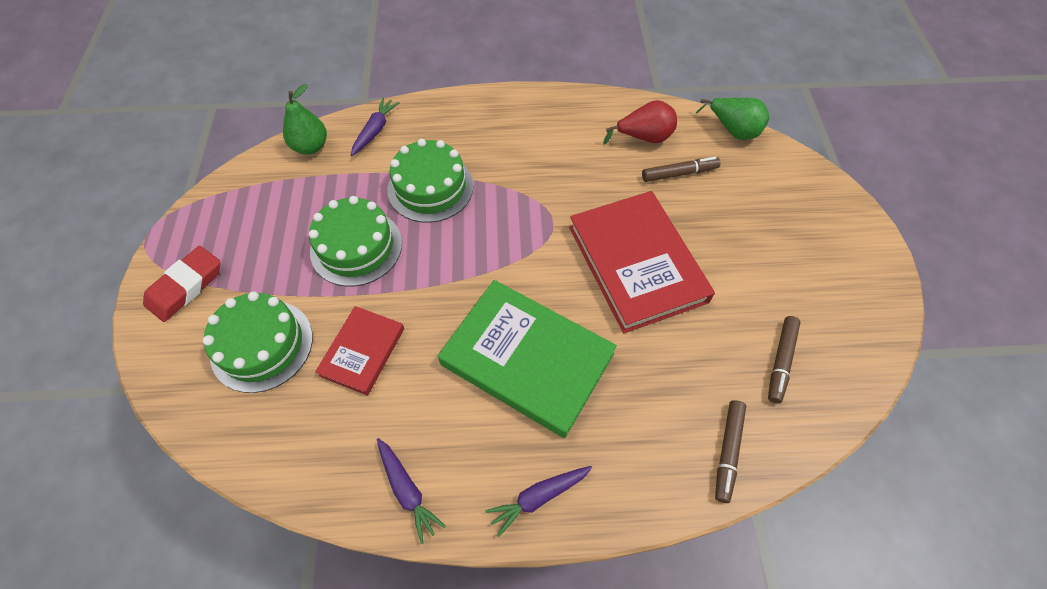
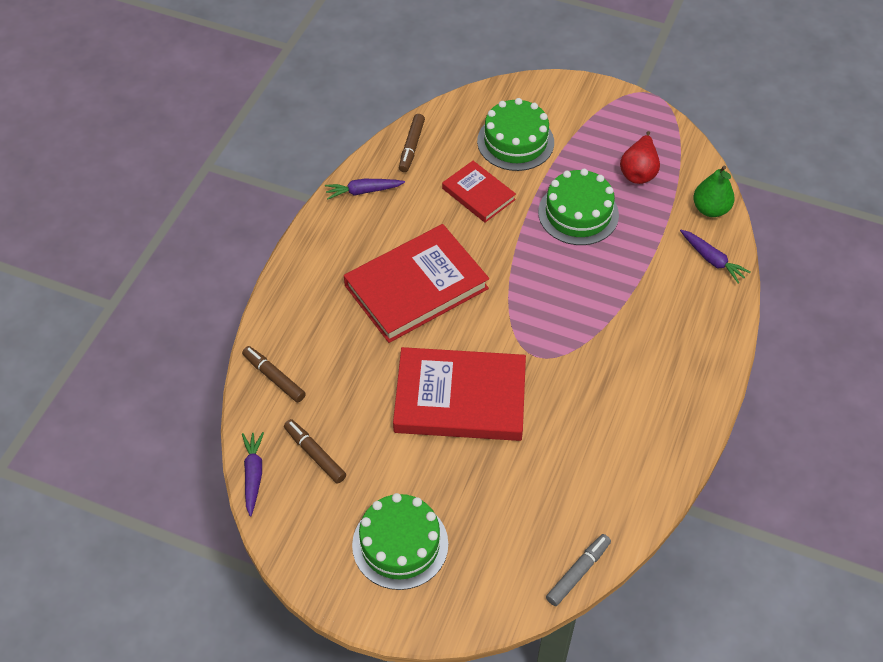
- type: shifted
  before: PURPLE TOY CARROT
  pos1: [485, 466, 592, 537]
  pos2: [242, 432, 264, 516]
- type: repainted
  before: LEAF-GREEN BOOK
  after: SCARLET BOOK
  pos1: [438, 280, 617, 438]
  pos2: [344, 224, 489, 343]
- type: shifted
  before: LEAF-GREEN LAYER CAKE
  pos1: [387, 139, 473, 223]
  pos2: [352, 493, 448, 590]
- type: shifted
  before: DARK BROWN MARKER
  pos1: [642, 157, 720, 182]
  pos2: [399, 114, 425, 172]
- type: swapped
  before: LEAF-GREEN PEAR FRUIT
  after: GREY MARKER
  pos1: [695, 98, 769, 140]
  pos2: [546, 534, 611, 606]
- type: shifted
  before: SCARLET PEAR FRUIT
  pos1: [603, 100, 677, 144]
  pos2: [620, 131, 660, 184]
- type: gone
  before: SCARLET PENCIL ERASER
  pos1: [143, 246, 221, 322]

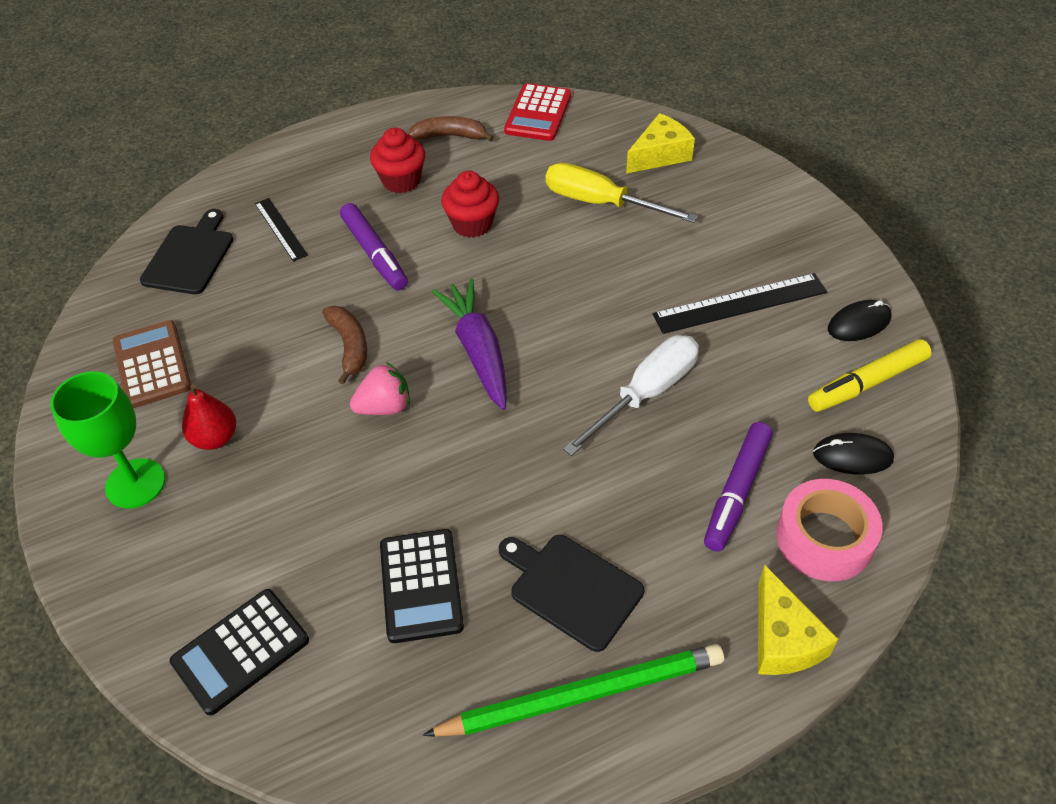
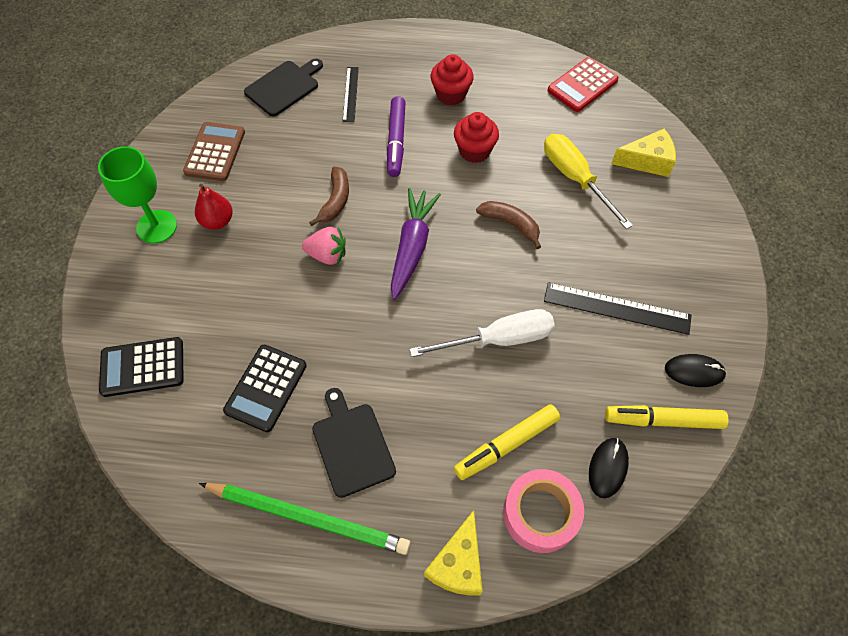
- type: repainted
  before: PURPLE MARKER
  after: YELLOW MARKER
  pos1: [704, 422, 773, 552]
  pos2: [454, 404, 560, 480]
- type: shifted
  before: DARK BROWN BANANA
  pos1: [408, 116, 494, 142]
  pos2: [476, 201, 541, 249]
- type: rotated
  before: JET-BLACK COMPUTER MOUSE
  pos1: [813, 433, 894, 474]
  pos2: [589, 438, 629, 498]
  turn: 75

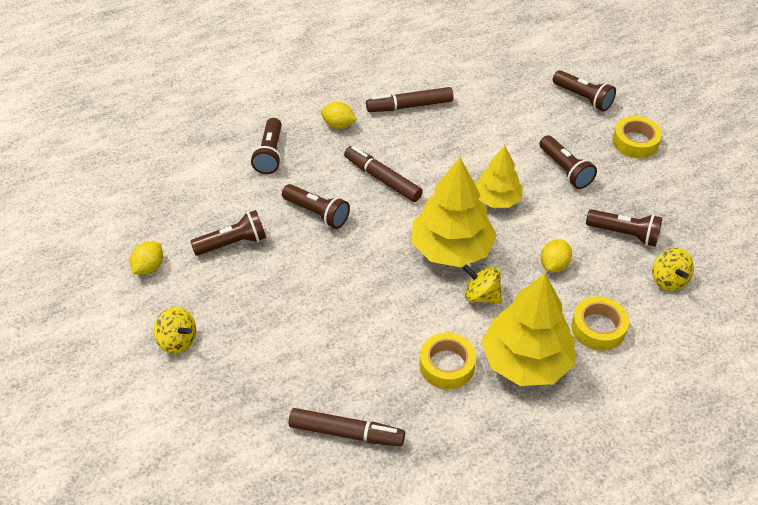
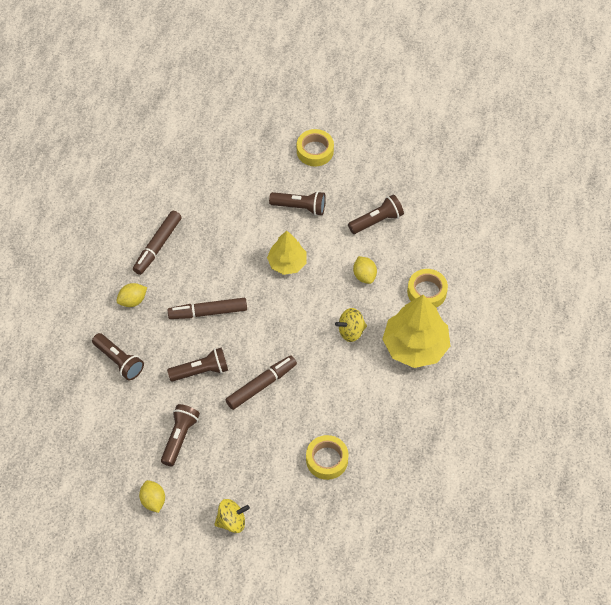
- type: shifted
  before: DARK BROWN MARKER
  pos1: [289, 408, 405, 447]
  pos2: [225, 355, 297, 410]
- type: shifted
  before: YELLOW ROLL OF TAPE
  pos1: [419, 332, 476, 389]
  pos2: [306, 435, 349, 480]
- type: gone
  before: YELLOW TOY TREE
  pos1: [412, 157, 497, 267]
- type: gone
  before: DARK BROWN POCKET TORCH
  pos1: [553, 70, 616, 112]
- type: gone
  before: YELLOW TOY TOP
  pos1: [652, 248, 694, 291]

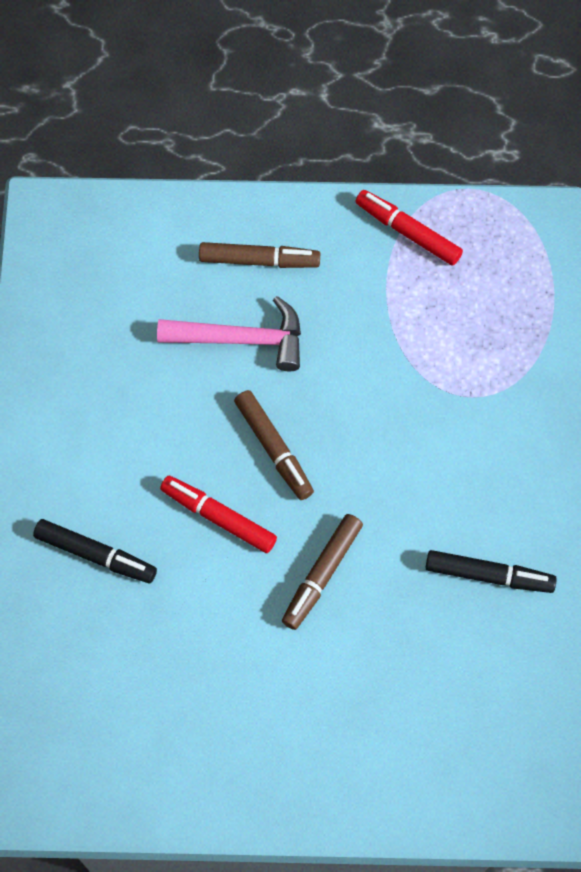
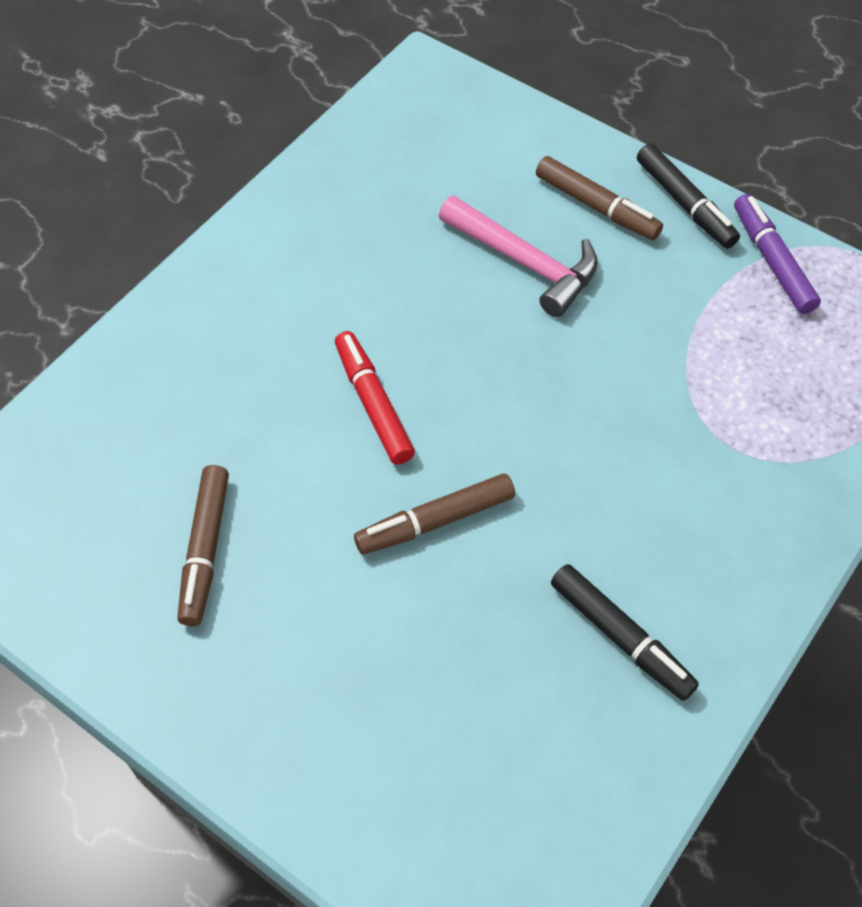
- type: shifted
  before: DARK BROWN MARKER
  pos1: [234, 390, 314, 500]
  pos2: [177, 465, 229, 626]
- type: shifted
  before: JET-BLACK MARKER
  pos1: [33, 519, 157, 583]
  pos2: [637, 144, 740, 248]
- type: repainted
  before: SCARLET MARKER
  after: PURPLE MARKER
  pos1: [355, 190, 463, 266]
  pos2: [734, 194, 821, 314]

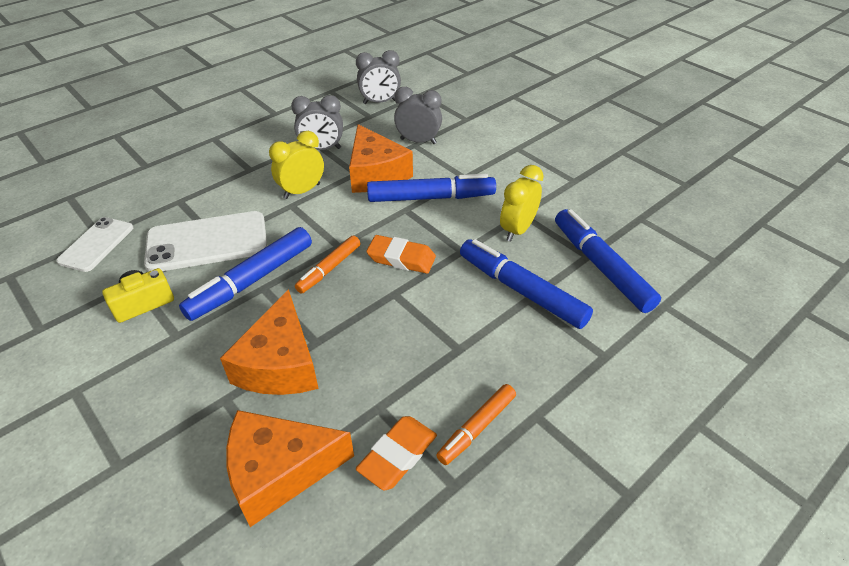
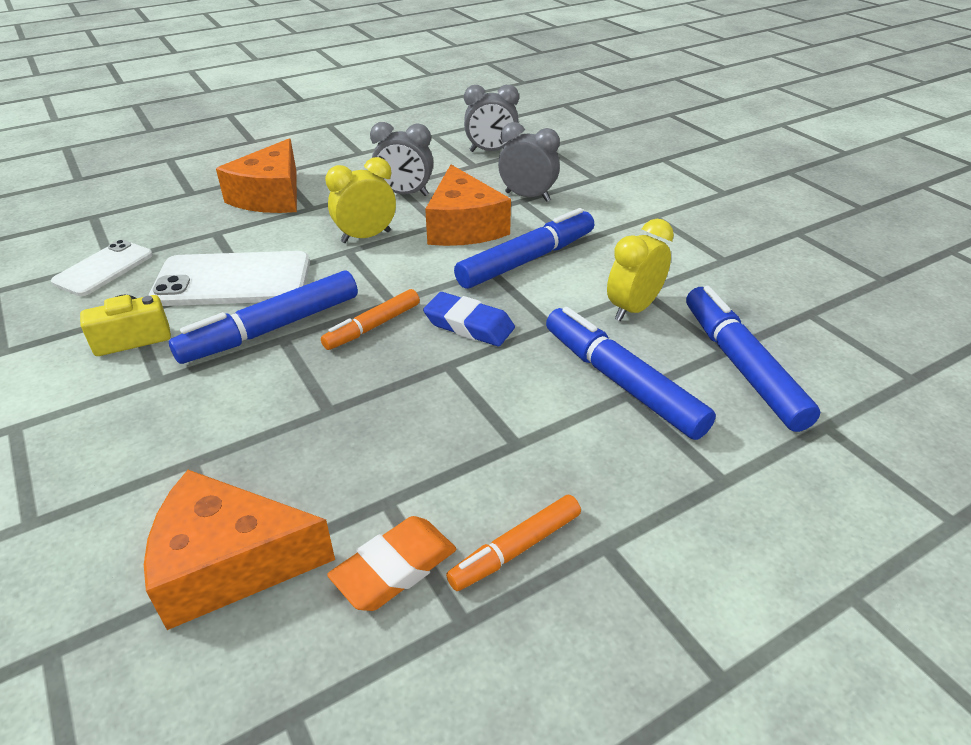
- type: shifted
  before: BRIGHT ORANGE CHEESE
  pos1: [220, 289, 319, 395]
  pos2: [216, 138, 297, 213]
- type: repainted
  before: BRIGHT ORANGE PENCIL ERASER
  after: COBALT PENCIL ERASER
  pos1: [366, 235, 436, 274]
  pos2: [423, 292, 515, 346]
- type: rotated
  before: COBALT MARKER
  pos1: [367, 174, 496, 202]
  pos2: [454, 208, 594, 289]
  turn: -45

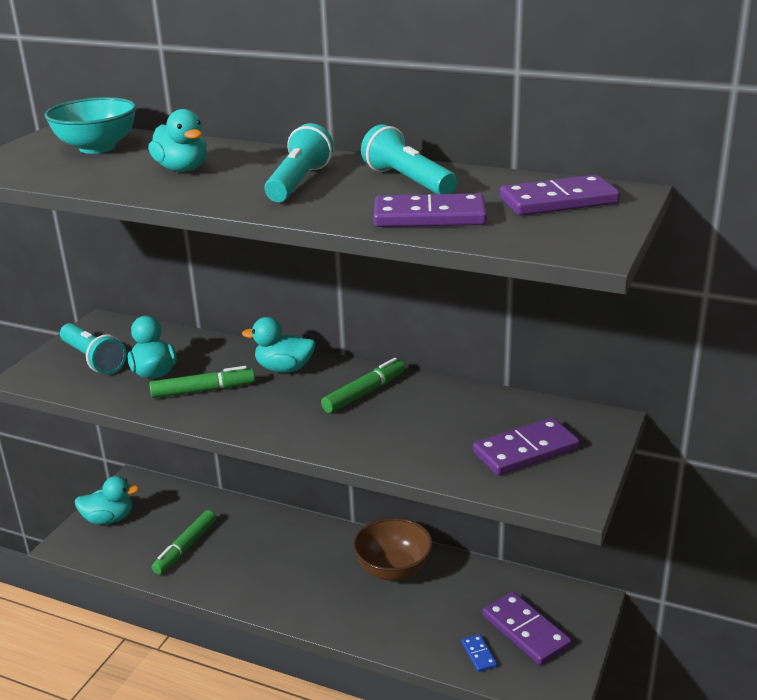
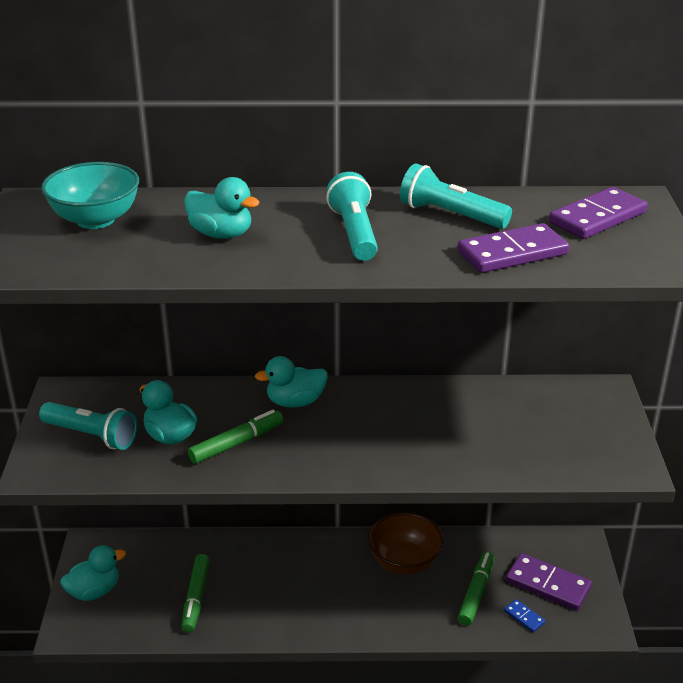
- type: shifted
  before: LEAF-GREEN MARKER
  pos1: [321, 358, 405, 413]
  pos2: [457, 552, 494, 626]
- type: gone
  before: PURPLE DOMINO
  pos1: [473, 418, 580, 475]

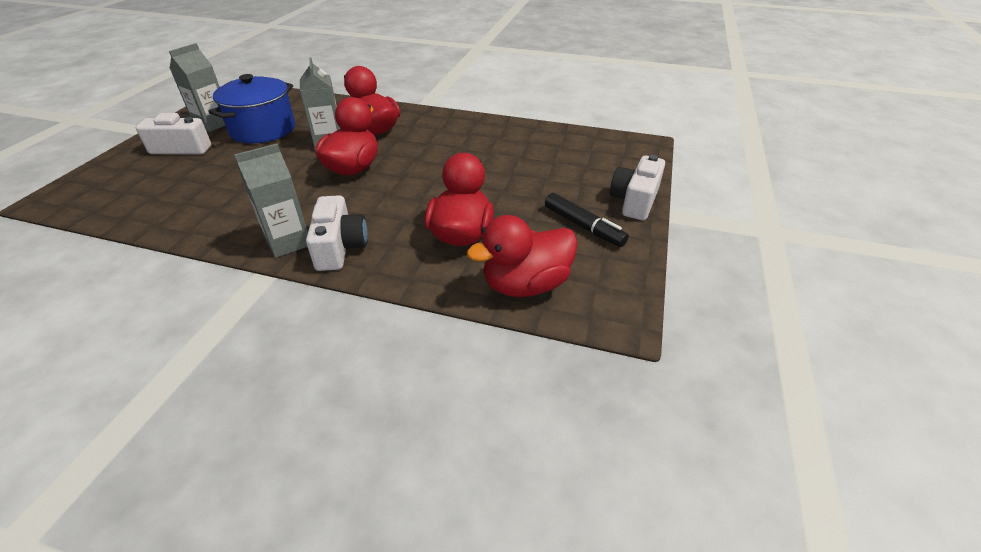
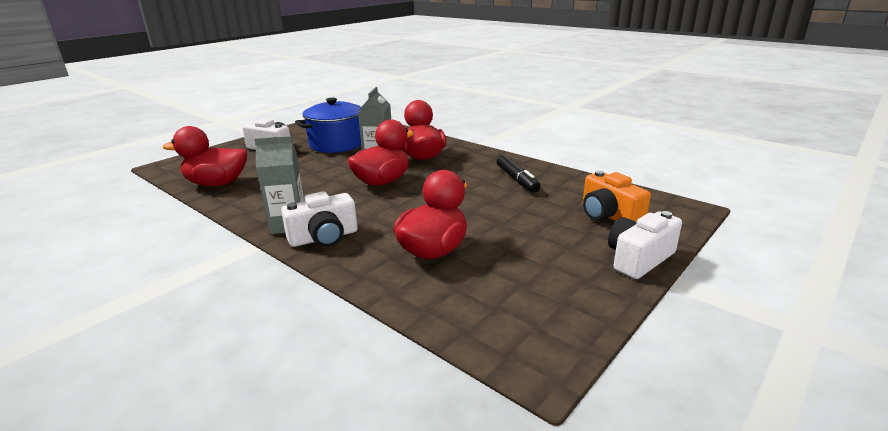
- type: shifted
  before: SCARLET RUBBER DUCK
  pos1: [467, 215, 578, 297]
  pos2: [163, 126, 247, 186]
- type: rotated
  before: SNOW-WHITE PHOTO CAMERA
  pos1: [306, 195, 368, 271]
  pos2: [281, 191, 358, 247]
  turn: 45
- type: shifted
  before: JET-BLACK MARKER
  pos1: [545, 193, 629, 247]
  pos2: [496, 155, 540, 193]
- type: new
  after: BRIGHT ORANGE PHOTO CAMERA
  pos2: [583, 170, 651, 222]
- type: gone
  before: GREY CARTON
  pos1: [169, 43, 225, 132]

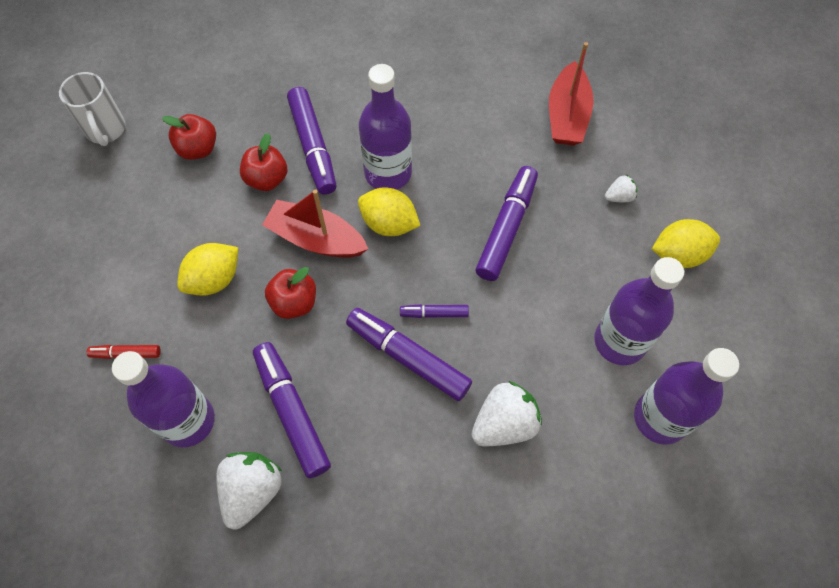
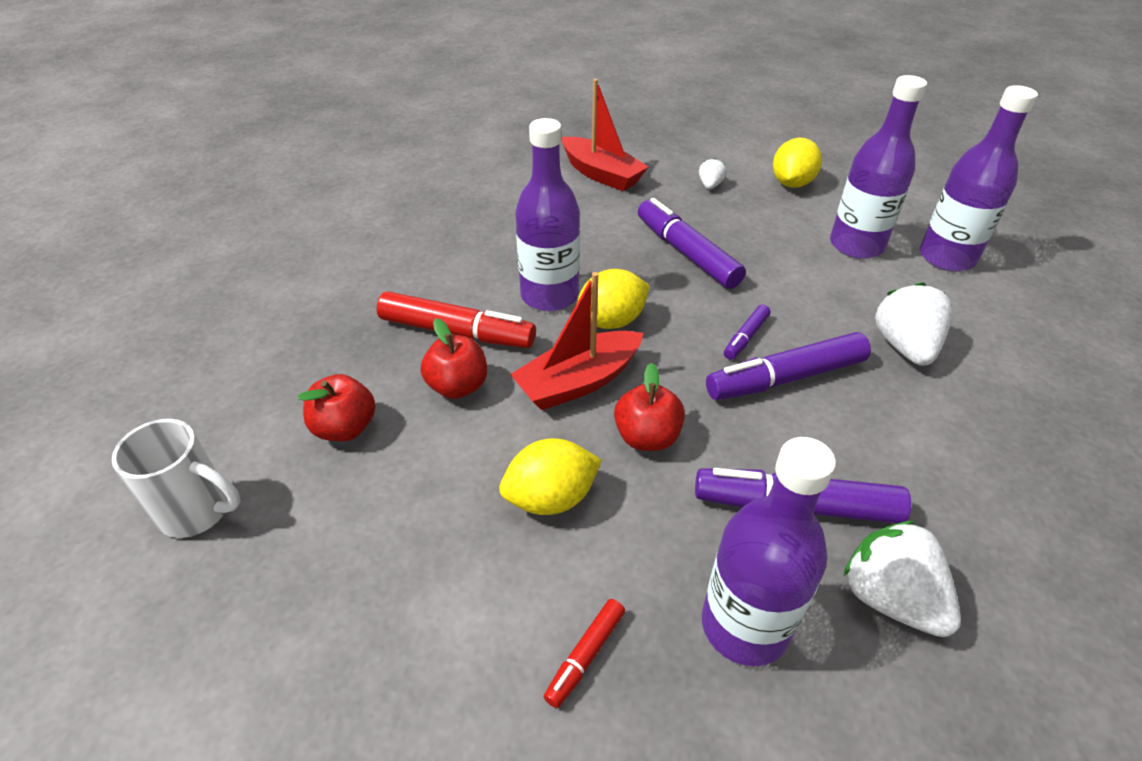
- type: repainted
  before: PURPLE MARKER
  after: SCARLET MARKER
  pos1: [287, 87, 337, 195]
  pos2: [377, 291, 536, 348]
- type: rotated
  before: YELLOW CITRUS FRUIT
  pos1: [177, 243, 238, 296]
  pos2: [499, 438, 602, 515]
  turn: 75

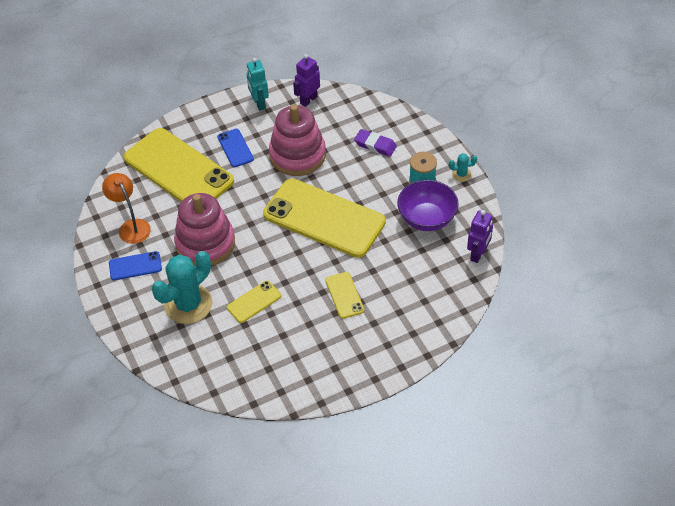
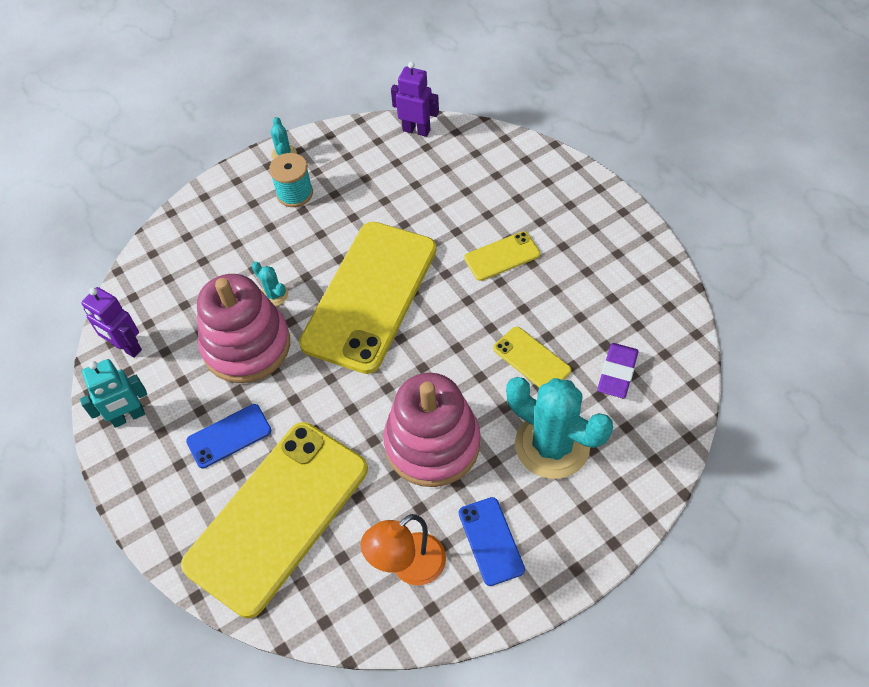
- type: new
  after: AQUA SAGUARO CACTUS
  pos2: [252, 261, 288, 306]
- type: shifted
  before: PURPLE PENCIL ERASER
  pos1: [354, 129, 397, 157]
  pos2: [597, 343, 639, 398]
- type: gone
  before: PURPLE BOWL
  pos1: [397, 180, 459, 231]

